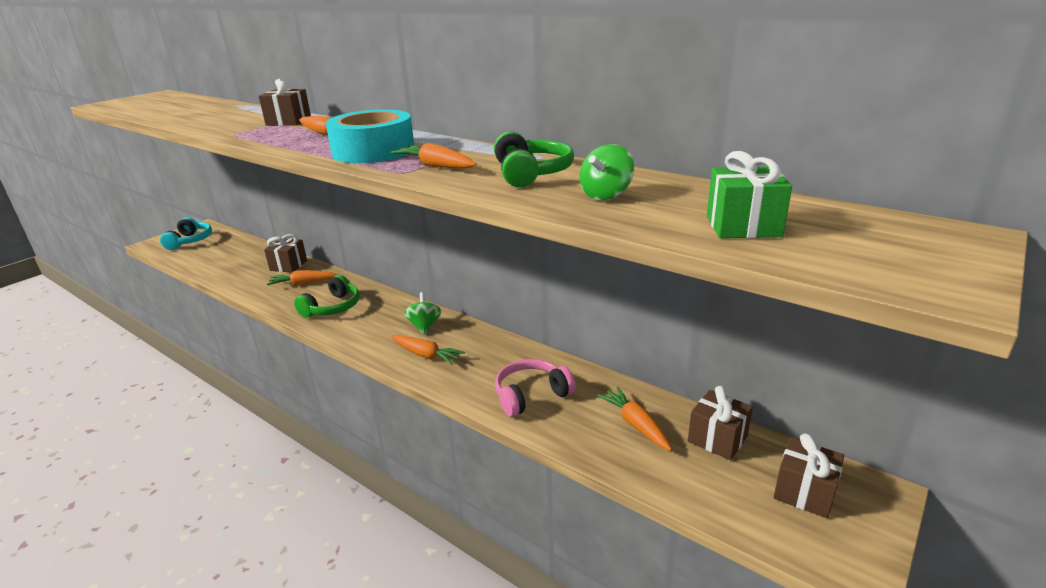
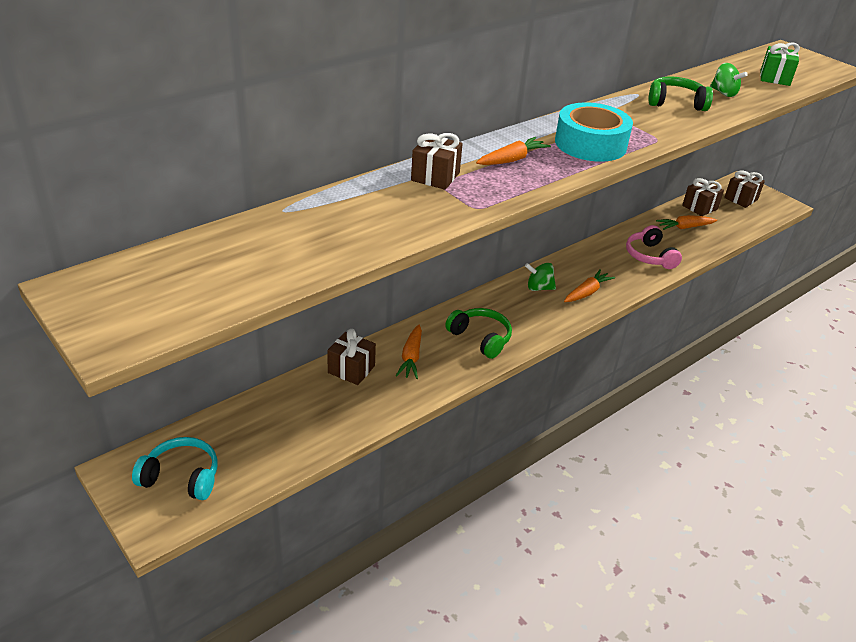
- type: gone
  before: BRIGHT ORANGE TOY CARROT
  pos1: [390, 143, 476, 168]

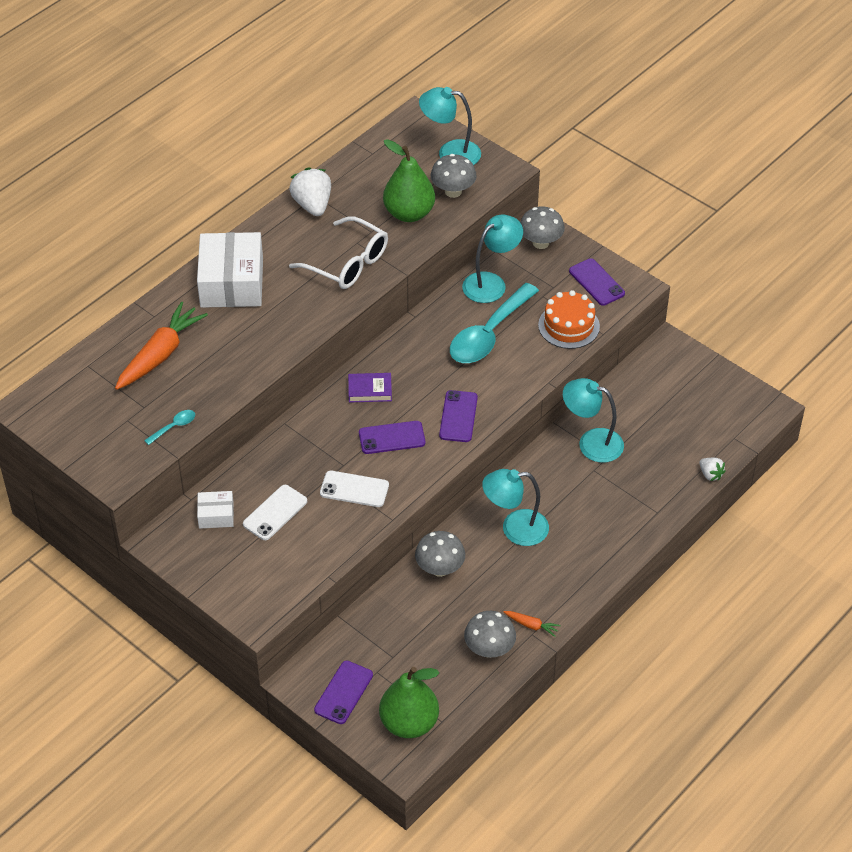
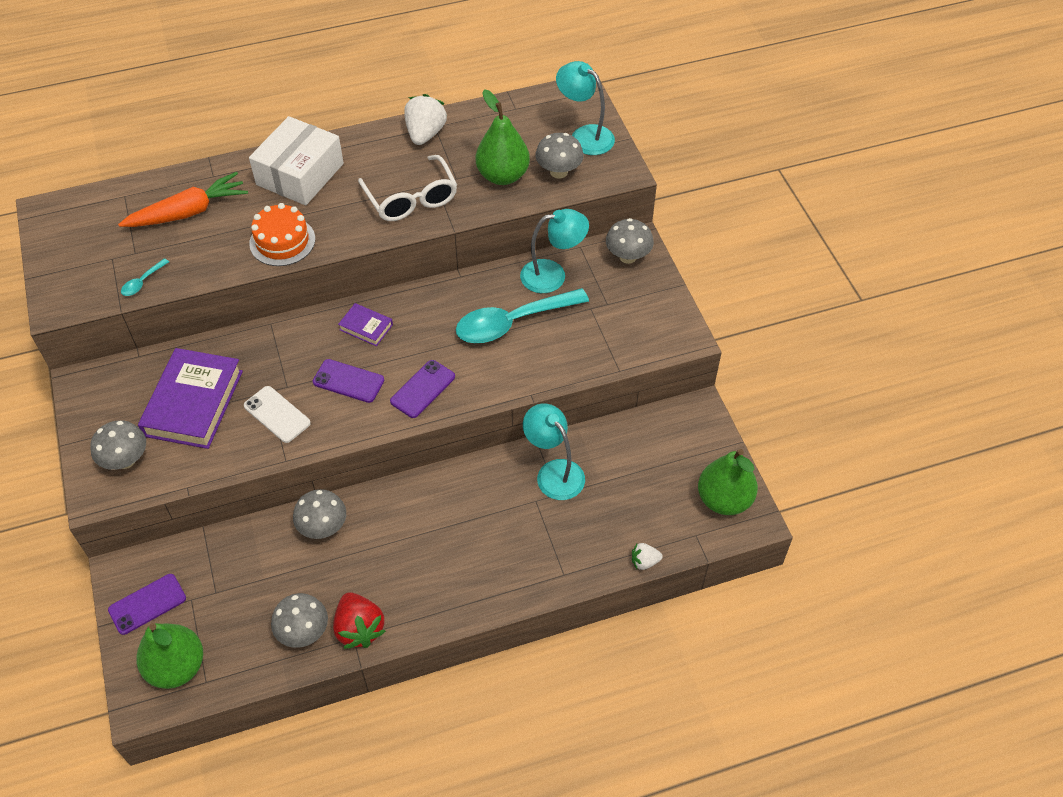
- type: new
  after: GREY FUNGUS
  pos2: [90, 420, 146, 470]
- type: rotated
  before: AQUA TABLESPOON
  pos1: [144, 410, 195, 445]
  pos2: [121, 258, 169, 296]
  turn: 135
- type: swapped
  before: SNOW-WHITE SMARTPHONE
  after: PURPLE BOOK
  pos1: [243, 485, 307, 540]
  pos2: [138, 348, 243, 449]
- type: shifted
  before: BRIGHT ORANGE LAYER CAKE
  pos1: [538, 290, 600, 349]
  pos2: [249, 203, 315, 266]
- type: swapped
  before: BRIGHT ORANGE TOY CARROT
  after: SCARLET BERRY
  pos1: [504, 611, 561, 637]
  pos2: [333, 592, 386, 649]
- type: rotated
  before: SNOW-WHITE BERRY
  pos1: [699, 458, 726, 481]
  pos2: [632, 543, 663, 570]
  turn: 90
- type: new
  after: LEAF-GREEN PEAR FRUIT
  pos2: [698, 449, 758, 515]
- type: gone
  before: SNOW-WHITE PARCEL
  pos1: [197, 491, 234, 529]
- type: gone
  before: AQUA READING LAMP
  pos1: [482, 469, 549, 546]
- type: gone
  before: PURPLE SMARTPHONE
  pos1: [569, 258, 625, 306]

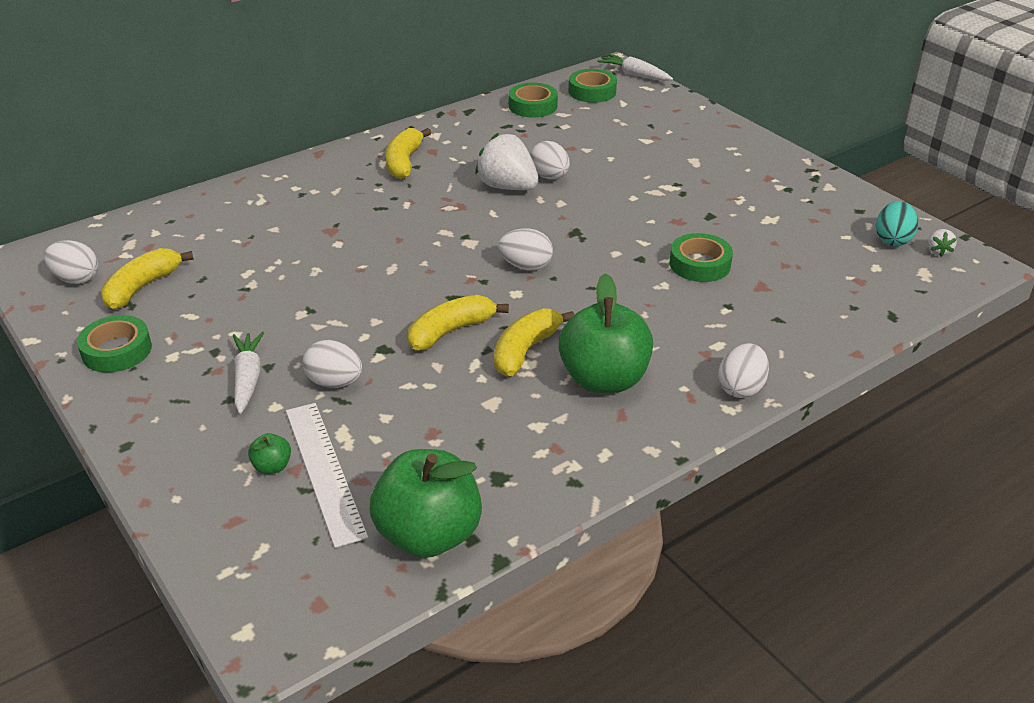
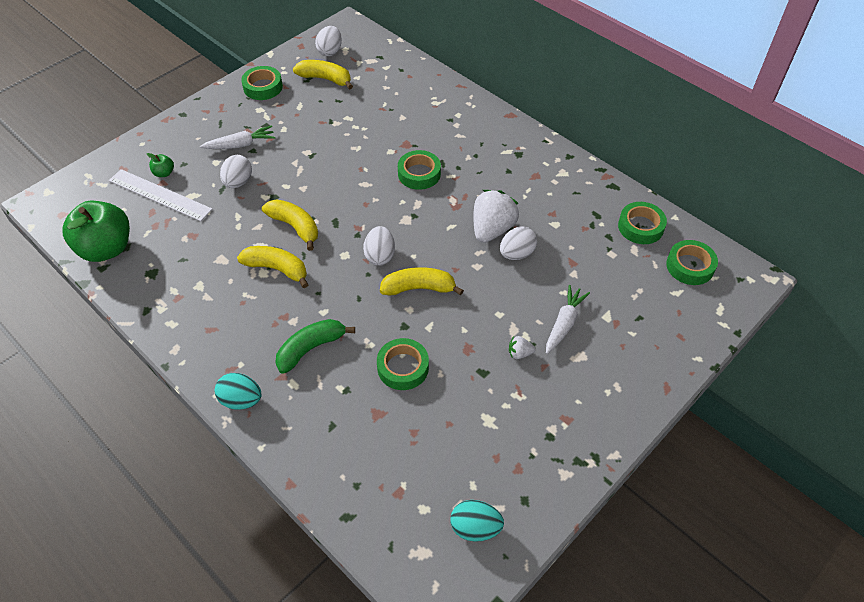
- type: rotated
  before: SNOW-WHITE RULER
  pos1: [286, 403, 368, 548]
  pos2: [109, 169, 212, 221]
  turn: 60
- type: repainted
  before: SNOW-WHITE EGG SHAPE
  after: AQUA EGG SHAPE
  pos1: [718, 343, 769, 398]
  pos2: [215, 373, 261, 410]
- type: new
  after: LEAF-GREEN BANANA
  pos2: [275, 319, 355, 374]
- type: shifted
  before: YELLOW BANANA
  pos1: [386, 128, 431, 179]
  pos2: [380, 267, 464, 296]
- type: new
  after: LEAF-GREEN ROLL OF TAPE
  pos2: [398, 150, 441, 190]
- type: shifted
  before: SNOW-WHITE BERRY
  pos1: [928, 229, 957, 257]
  pos2: [509, 336, 536, 359]
- type: shifted
  before: SNOW-WHITE TOY CARROT
  pos1: [597, 54, 673, 81]
  pos2: [546, 285, 590, 354]
- type: gone
  before: LEAF-GREEN APPLE FRUIT
  pos1: [558, 273, 653, 393]

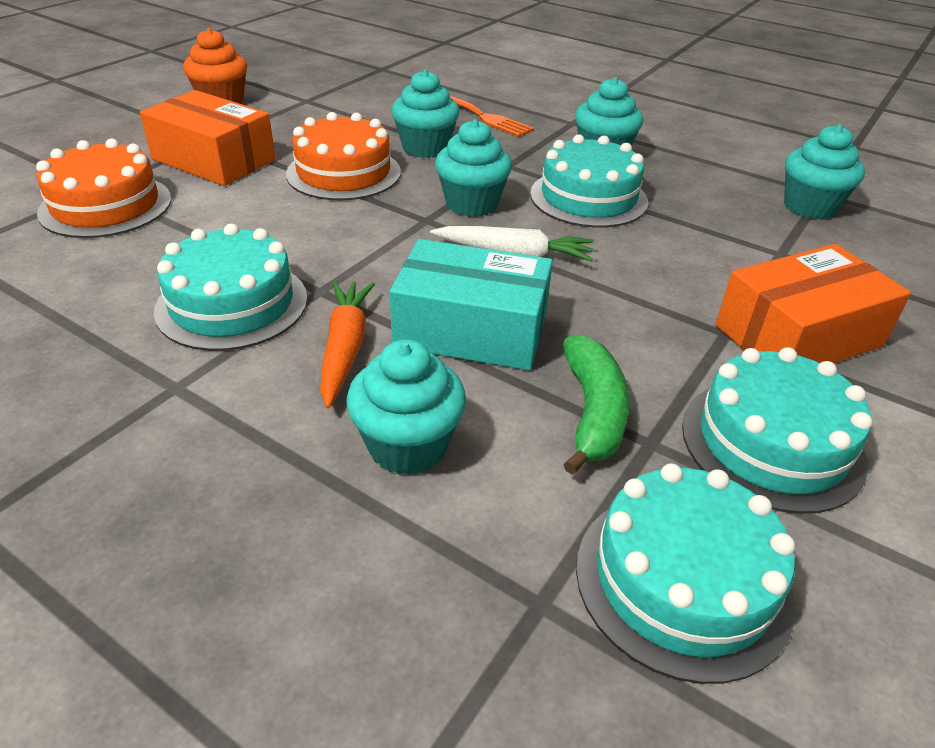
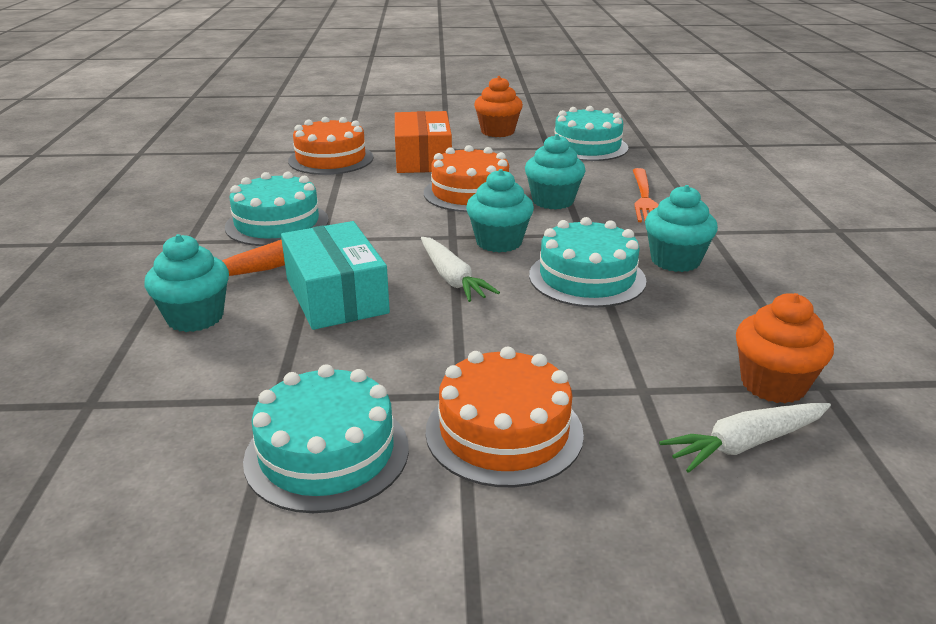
- type: swapped
  before: BRIGHT ORANGE PARCEL
  after: BRIGHT ORANGE LAYER CAKE
  pos1: [715, 244, 911, 363]
  pos2: [425, 347, 584, 487]
- type: shifted
  before: AQUA LAYER CAKE
  pos1: [576, 463, 795, 684]
  pos2: [554, 106, 628, 161]
- type: new
  after: SNOW-WHITE TOY CARROT
  pos2: [659, 403, 831, 473]
- type: repainted
  before: AQUA MUFFIN
  after: BRIGHT ORANGE MUFFIN
  pos1: [784, 124, 865, 219]
  pos2: [736, 293, 834, 404]
- type: gone
  before: LEAF-GREEN BANANA
  pos1: [563, 335, 630, 474]

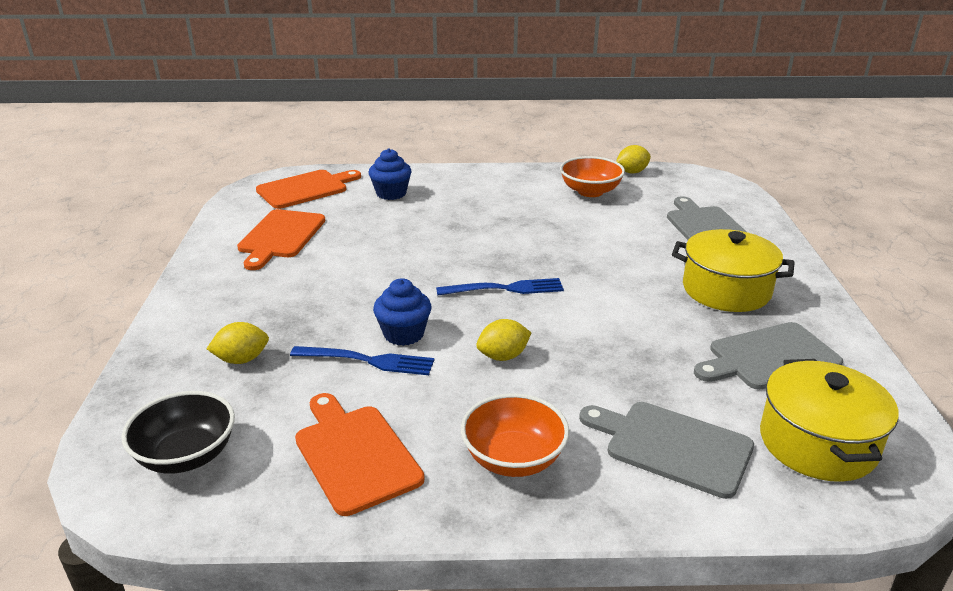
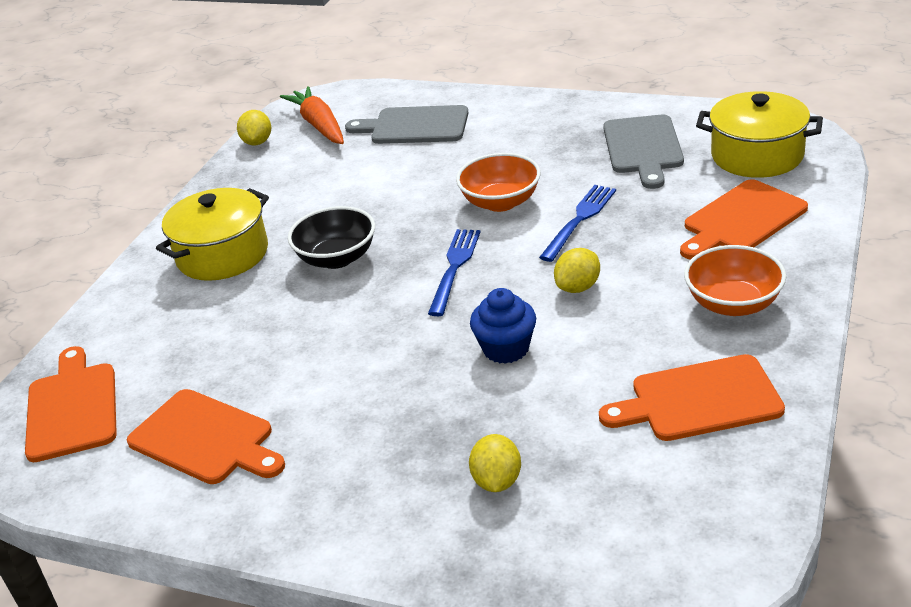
- type: shifted
  before: YELLOW COOKING POT
  pos1: [672, 229, 795, 312]
  pos2: [156, 188, 269, 281]
- type: new
  after: BRIGHT ORANGE TOY CARROT
  pos2: [280, 86, 344, 144]
- type: shifted
  before: JET-BLACK BOWL
  pos1: [122, 391, 235, 474]
  pos2: [288, 206, 375, 269]
- type: shifted
  before: BRIGHT ORANGE BOWL
  pos1: [560, 156, 625, 197]
  pos2: [456, 153, 541, 212]
- type: shifted
  before: COBALT TABLE FORK
  pos1: [290, 346, 434, 375]
  pos2: [539, 185, 616, 262]
- type: rotated
  before: YELLOW CITRUS FRUIT
  pos1: [476, 319, 531, 361]
  pos2: [554, 248, 600, 293]
  turn: 45
- type: repainted
  before: GREY CHOPPING BOARD
  after: BRIGHT ORANGE CHOPPING BOARD
  pos1: [579, 402, 754, 499]
  pos2: [680, 179, 808, 260]
- type: gone
  before: COBALT MUFFIN
  pos1: [368, 148, 412, 200]

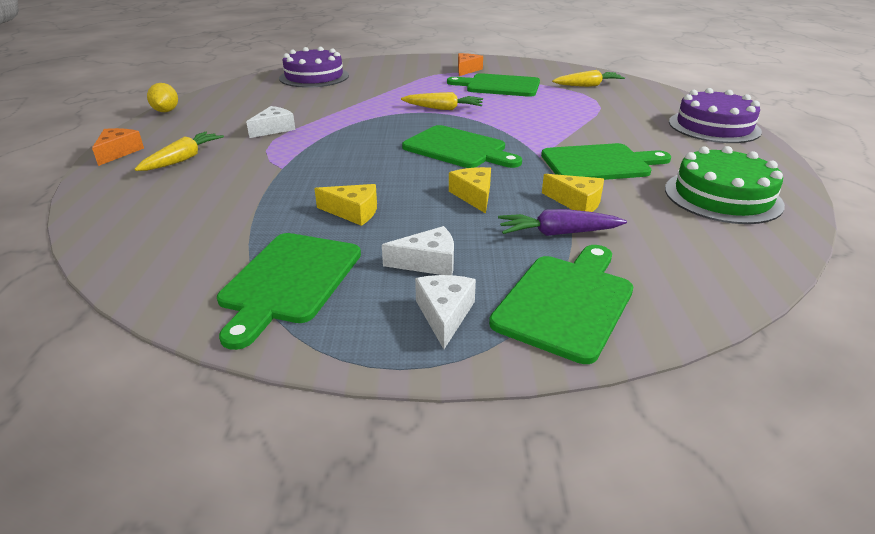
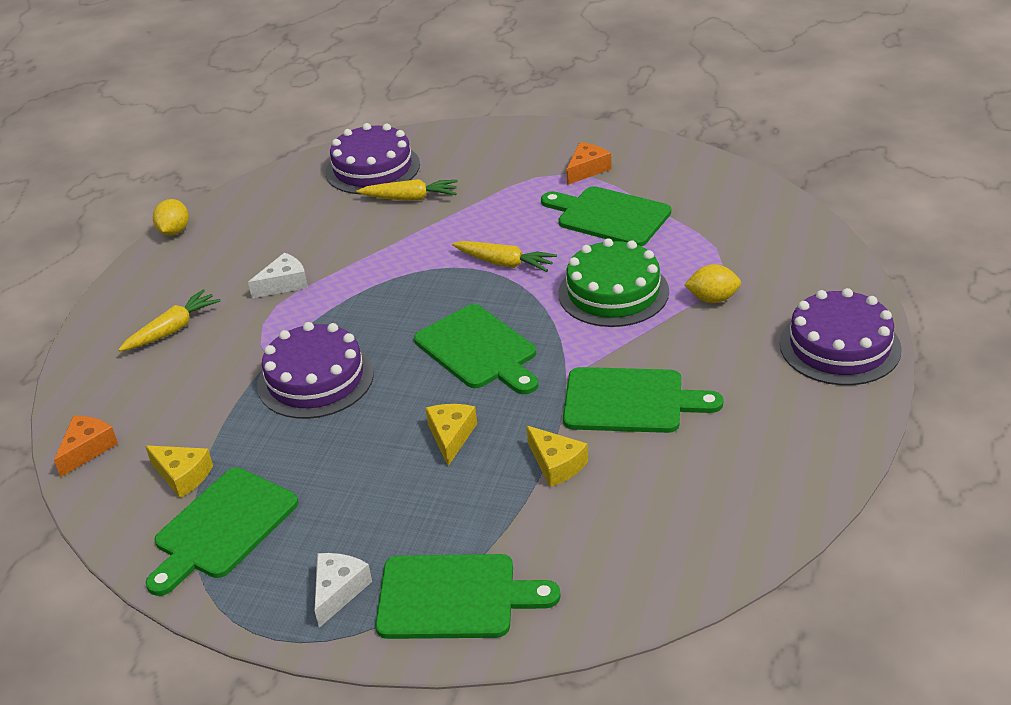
- type: shifted
  before: BRIGHT ORANGE CHEESE
  pos1: [92, 128, 144, 166]
  pos2: [54, 416, 118, 477]
- type: shifted
  before: YELLOW CHEESE
  pos1: [314, 184, 377, 226]
  pos2: [145, 445, 213, 498]
- type: new
  after: PURPLE LAYER CAKE
  pos2: [257, 322, 374, 419]
- type: shifted
  before: YELLOW TOY CARROT
  pos1: [552, 70, 625, 87]
  pos2: [357, 179, 458, 201]
- type: rotated
  before: LEAF-GREEN CHOPPING BOARD
  pos1: [489, 245, 634, 364]
  pos2: [375, 554, 561, 639]
  turn: 45
- type: shifted
  before: LEAF-GREEN LAYER CAKE
  pos1: [665, 146, 785, 224]
  pos2: [558, 238, 669, 327]
- type: new
  after: YELLOW CITRUS FRUIT
  pos2: [684, 264, 741, 303]
- type: gone
  before: SNOW-WHITE CHEESE
  pos1: [382, 226, 454, 275]
- type: gone
  before: PURPLE TOY CARROT
  pos1: [498, 209, 627, 236]

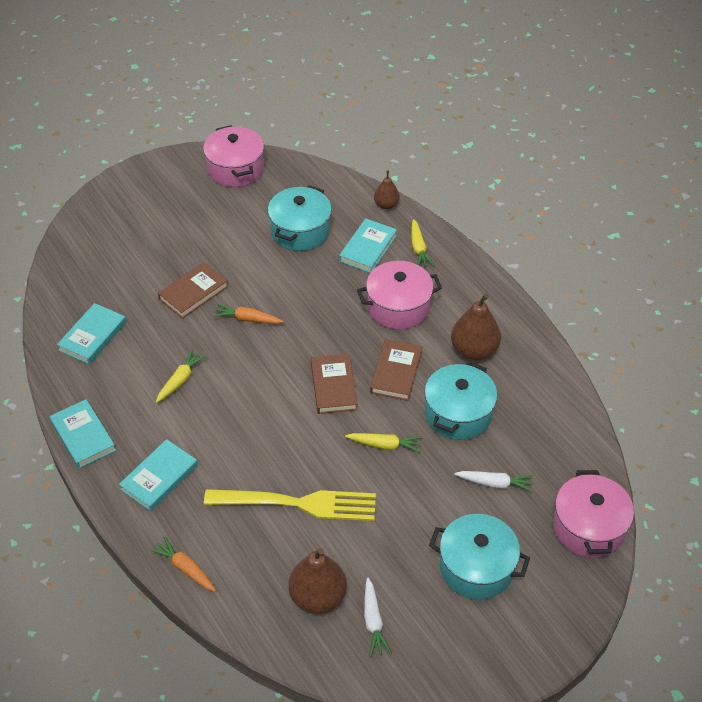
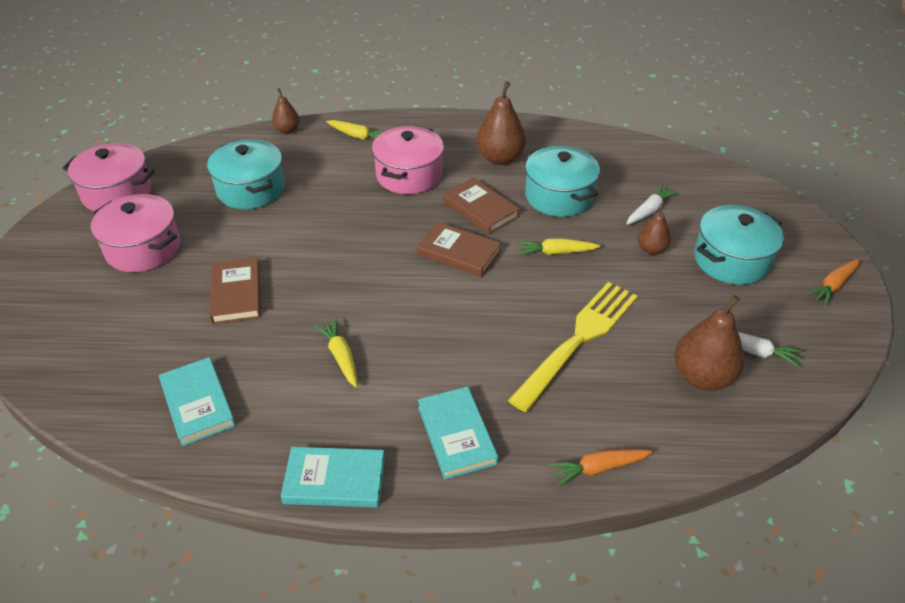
- type: shifted
  before: ROSY COOKING POT
  pos1: [553, 470, 634, 558]
  pos2: [91, 194, 180, 272]
- type: rotated
  before: YELLOW TOY CARROT
  pos1: [345, 433, 422, 452]
  pos2: [517, 238, 601, 256]
  turn: -135
- type: new
  after: DARK BROWN PEAR FRUIT
  pos2: [637, 204, 671, 255]
- type: shifted
  before: BRIGHT ORANGE TOY CARROT
  pos1: [213, 304, 284, 324]
  pos2: [806, 259, 860, 306]
- type: gone
  before: AQUA BOOK
  pos1: [339, 219, 397, 273]

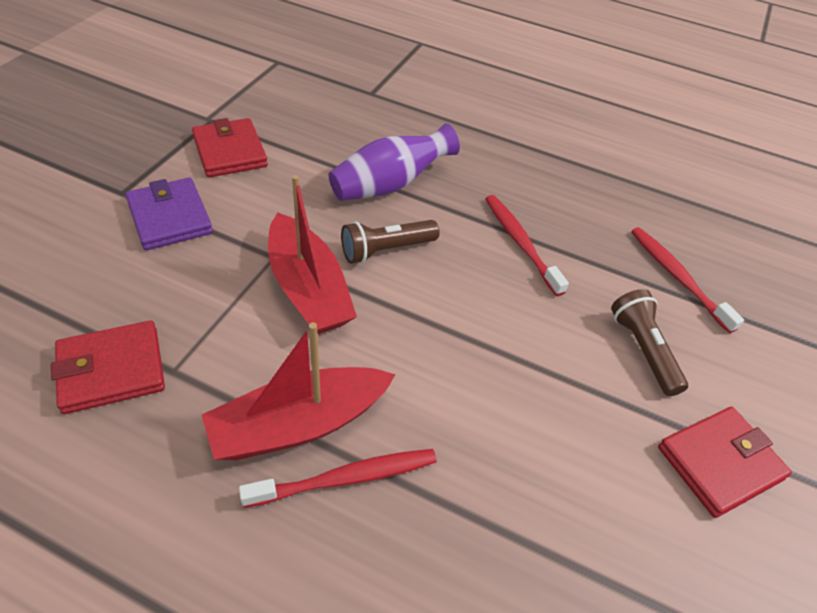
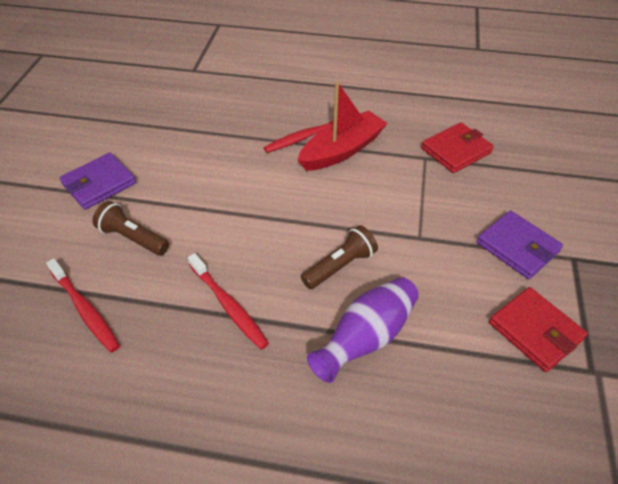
- type: repainted
  before: SCARLET CARD WALLET
  after: PURPLE CARD WALLET
  pos1: [658, 407, 792, 518]
  pos2: [59, 153, 136, 210]
- type: rotated
  before: DARK BROWN POCKET TORCH
  pos1: [611, 289, 688, 396]
  pos2: [92, 201, 169, 256]
  turn: 150
- type: gone
  before: SCARLET TOY BOAT
  pos1: [268, 175, 357, 334]

